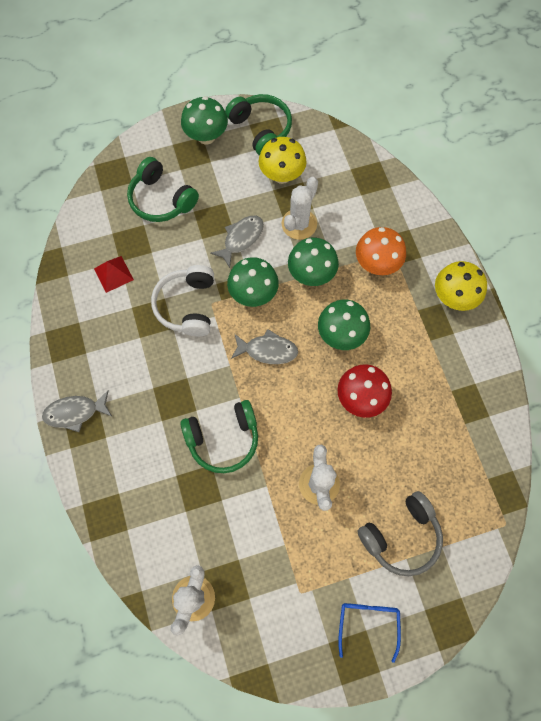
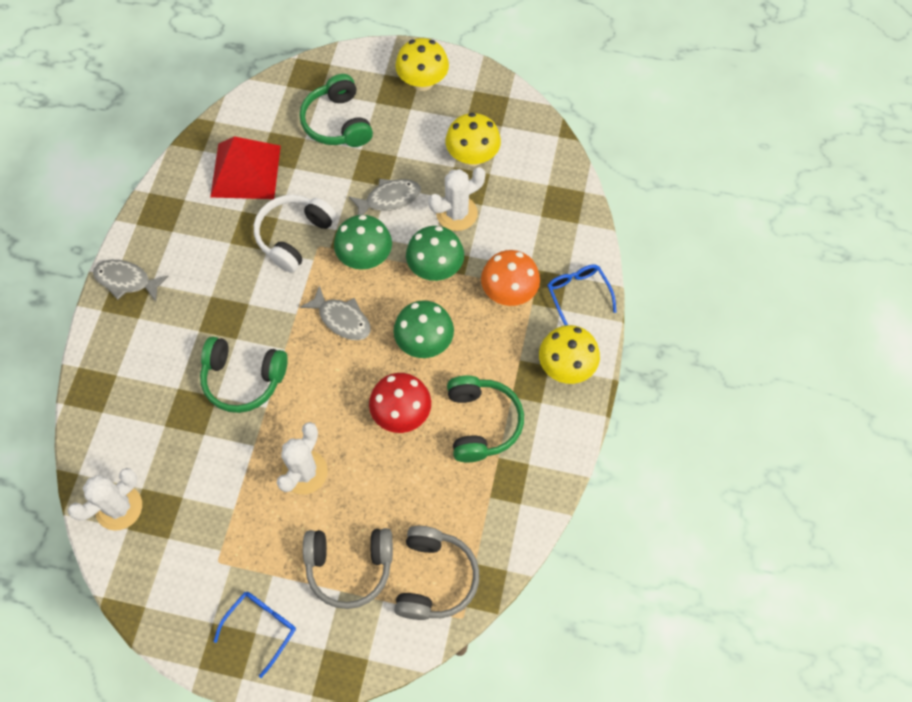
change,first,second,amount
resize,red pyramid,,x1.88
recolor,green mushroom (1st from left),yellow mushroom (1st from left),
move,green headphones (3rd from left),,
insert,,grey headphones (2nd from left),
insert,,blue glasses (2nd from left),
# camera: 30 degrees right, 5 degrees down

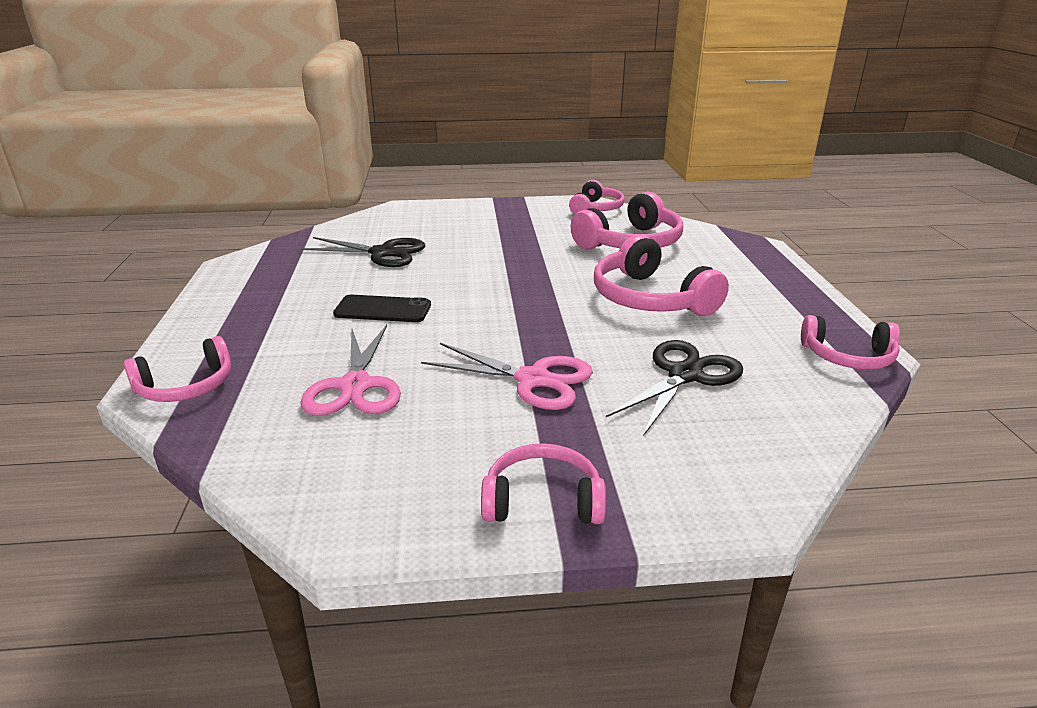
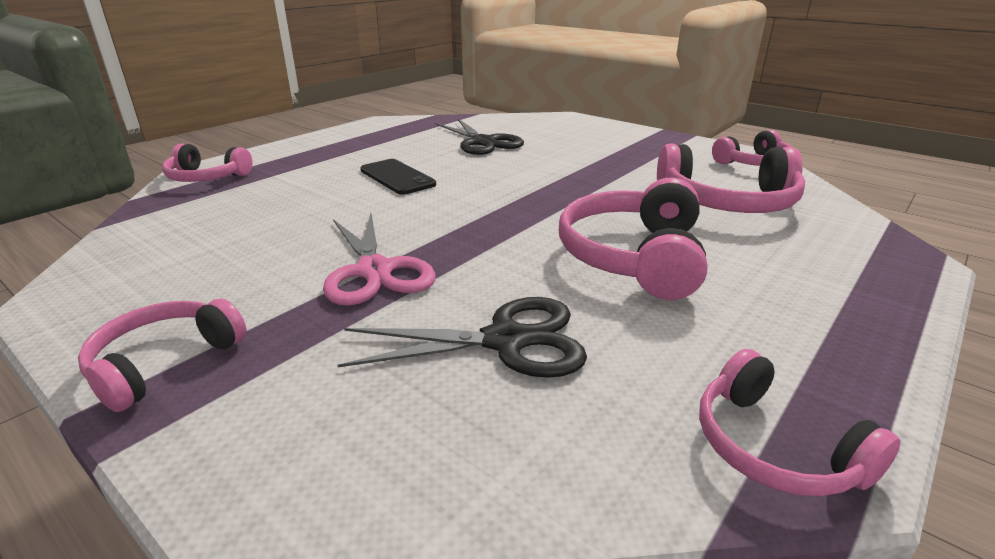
change,first,second,amount
delete,pink scissors (1st from left),,
rotate,pink headphones (2nd from left in the first image),pink headphones (1st from left),105 degrees counterclockwise
# camera: 45 degrees right, 0 degrees up

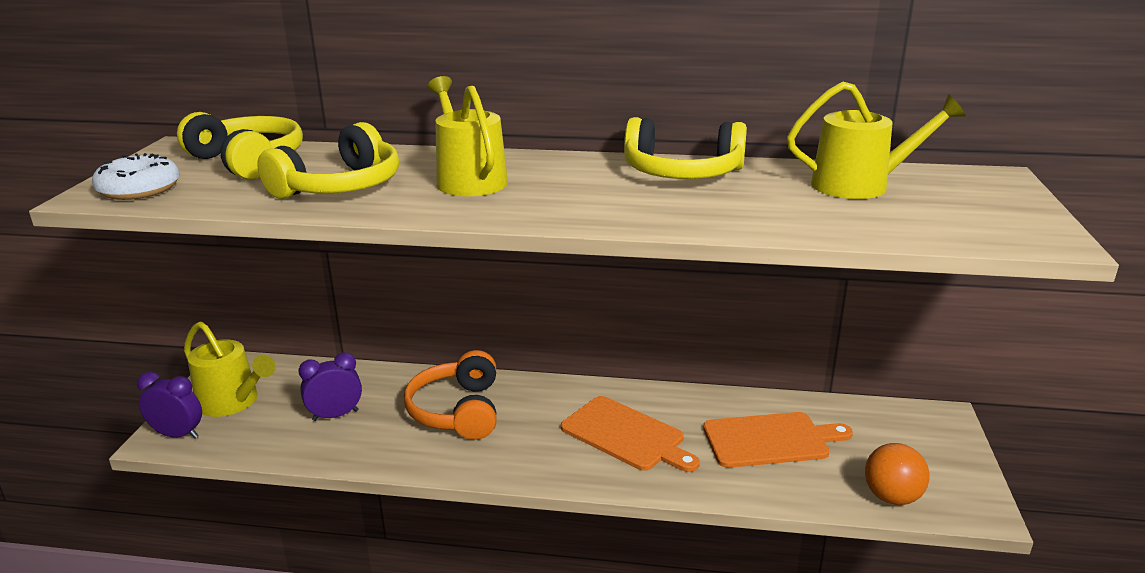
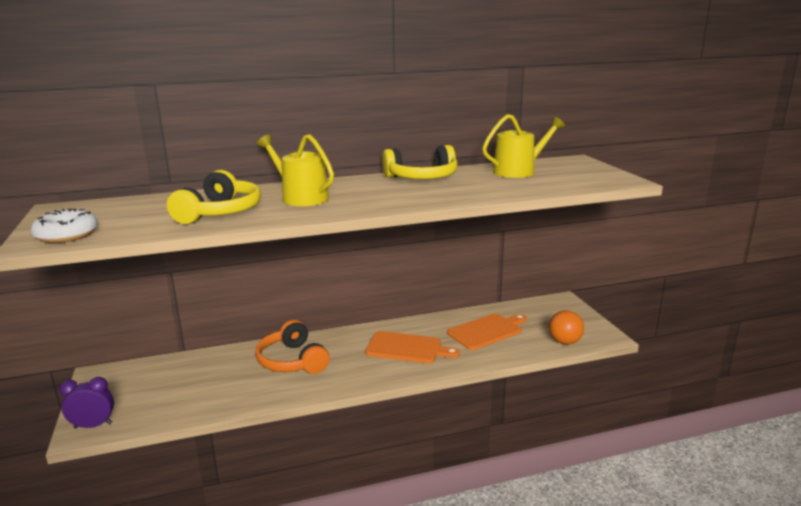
change,first,second,amount
delete,yellow headphones (1st from left),,
delete,yellow watering can (1st from left),,
delete,purple clock (2nd from left),,
# camera: 25 degrees left, 5 degrees down

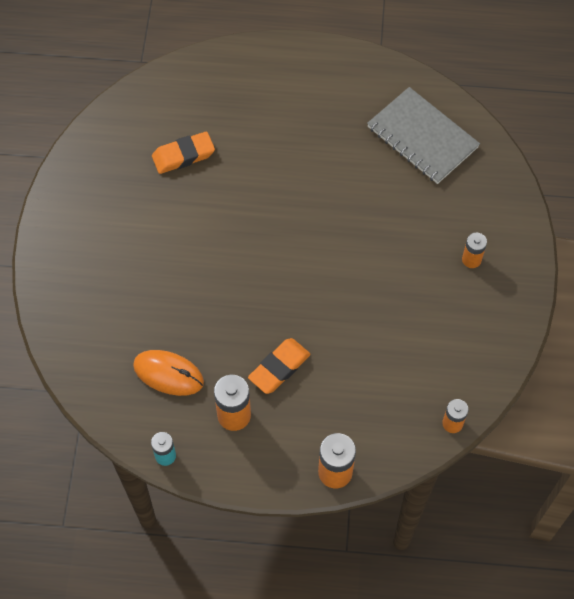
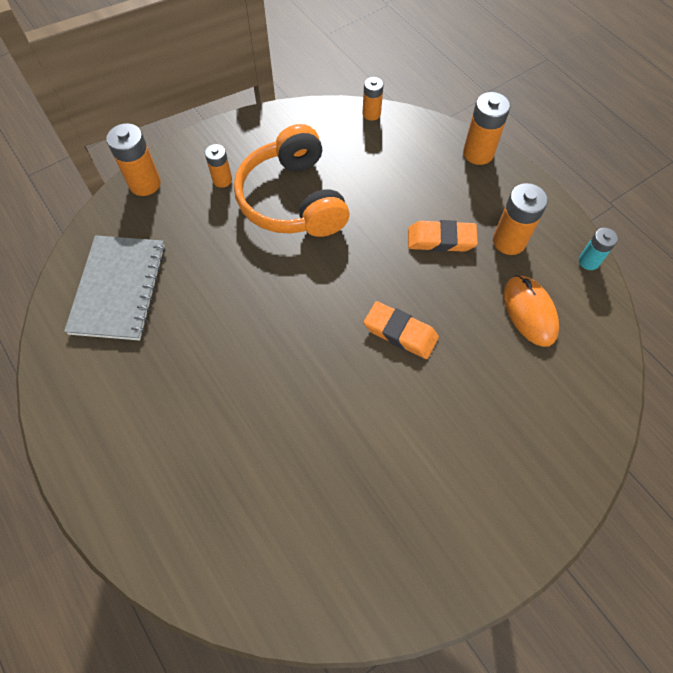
change,first,second,amount
move,orange eraser (1st from left),,
insert,,orange battery (1st from left),
insert,,orange headphones,
# camera: 130 degrees left, 0 degrees up

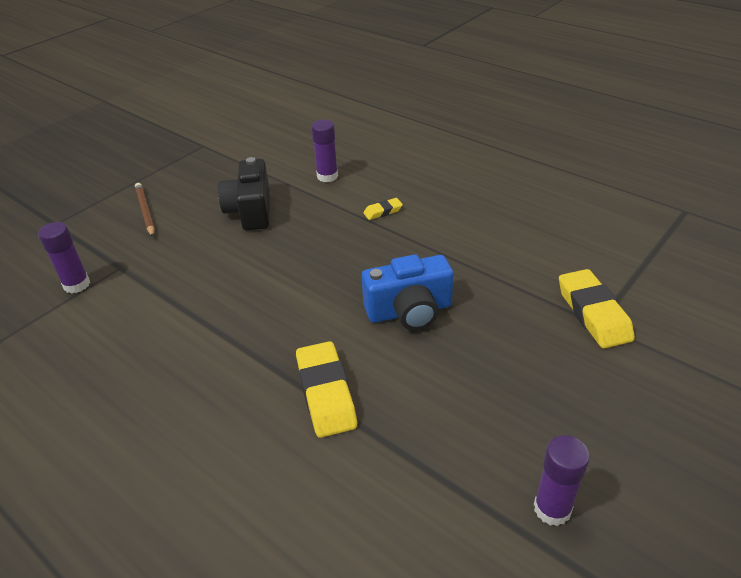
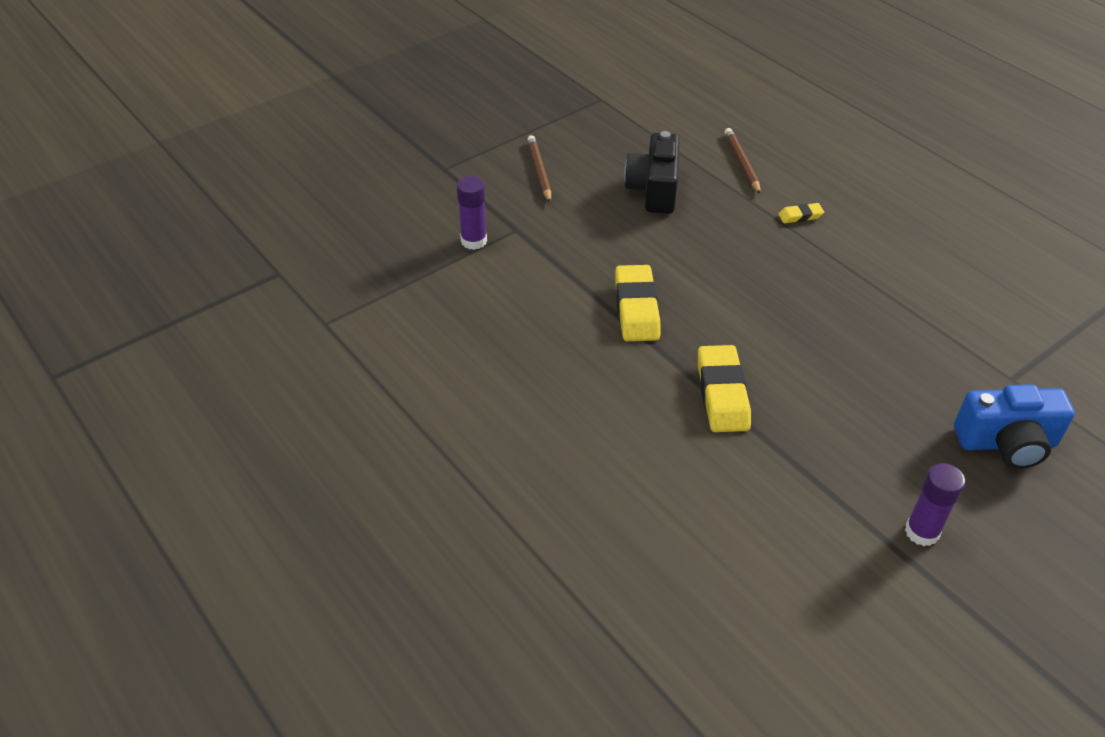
change,first,second,amount
replace,purple glue stick (2nd from left),brown pencil (2nd from left),
move,blue camera,,
move,yellow eraser (3rd from left in the first image),yellow eraser (1st from left),
# camera: 10 degrees right, 5 degrees up

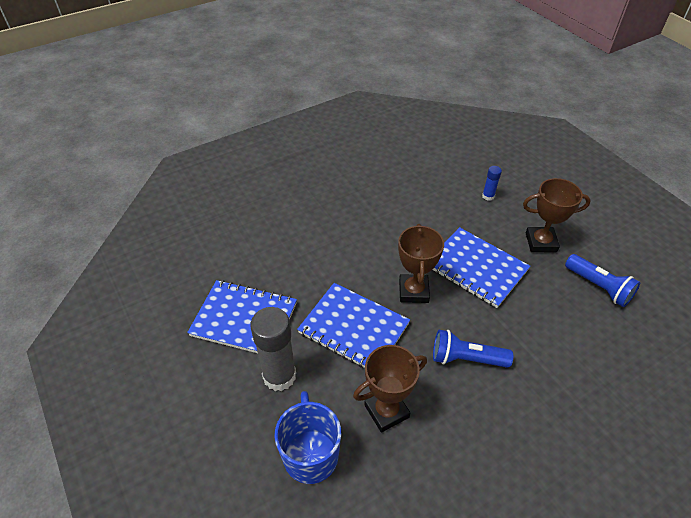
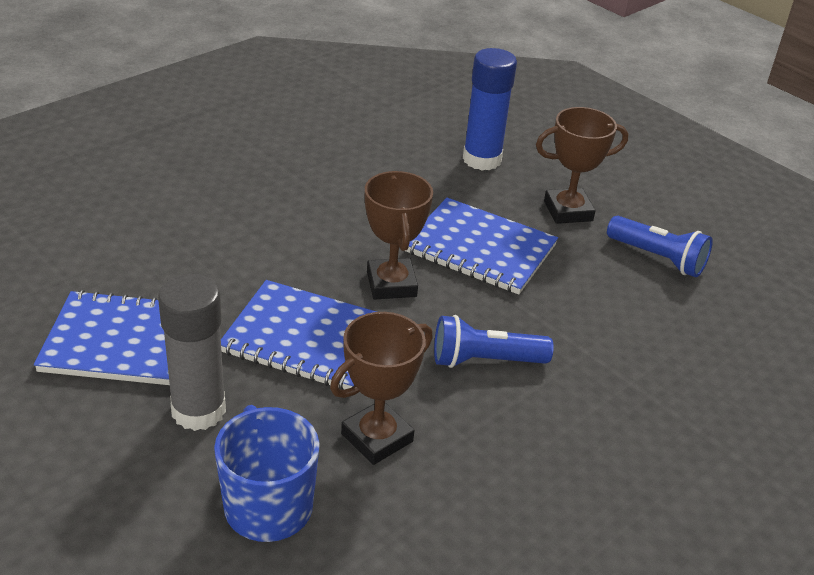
change,first,second,amount
resize,blue glue stick,,x2.12
# camera: 15 degrees left, 10 degrees down

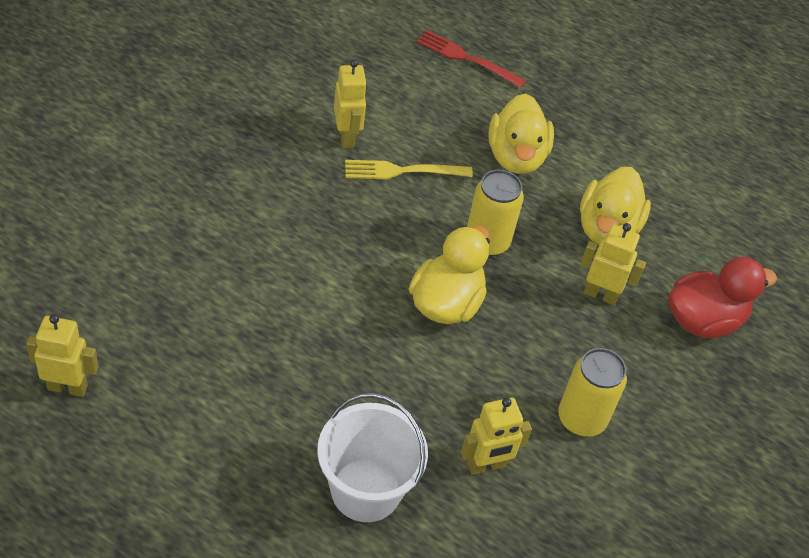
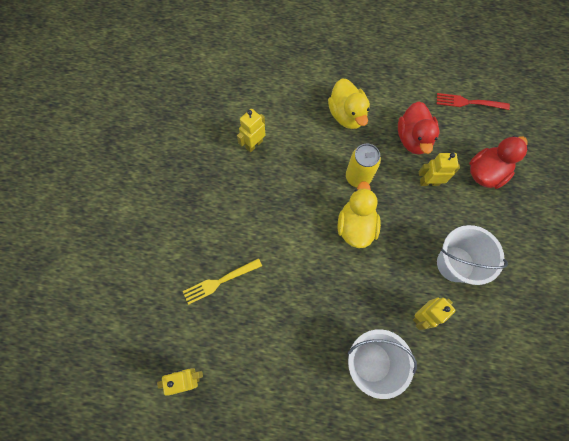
change,first,second,amount
rotate,yellow robot (2nd from left),,105 degrees counterclockwise
move,yellow fork,,
move,red fork,,
replace,yellow can (2nd from left),white bucket (2nd from left),
recolor,yellow duck (3rd from left),red duck (1st from left),
# camera: 15 degrees left, 20 degrees up

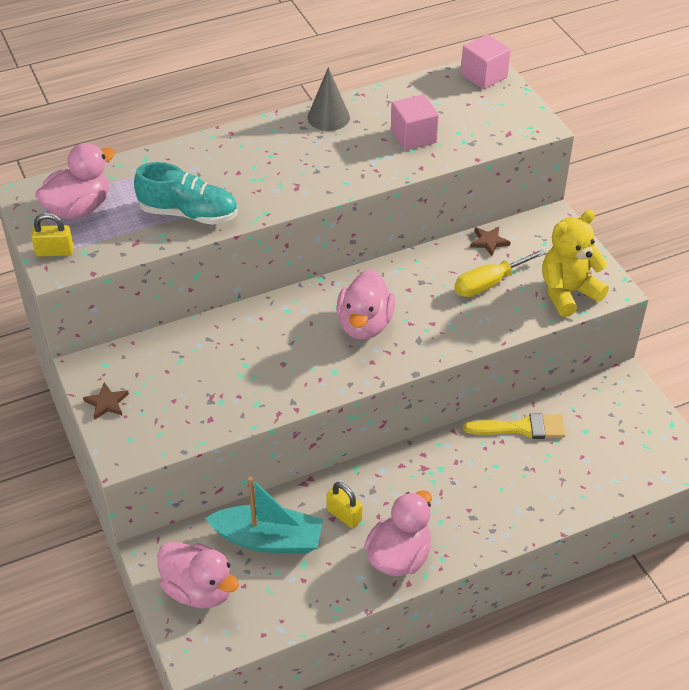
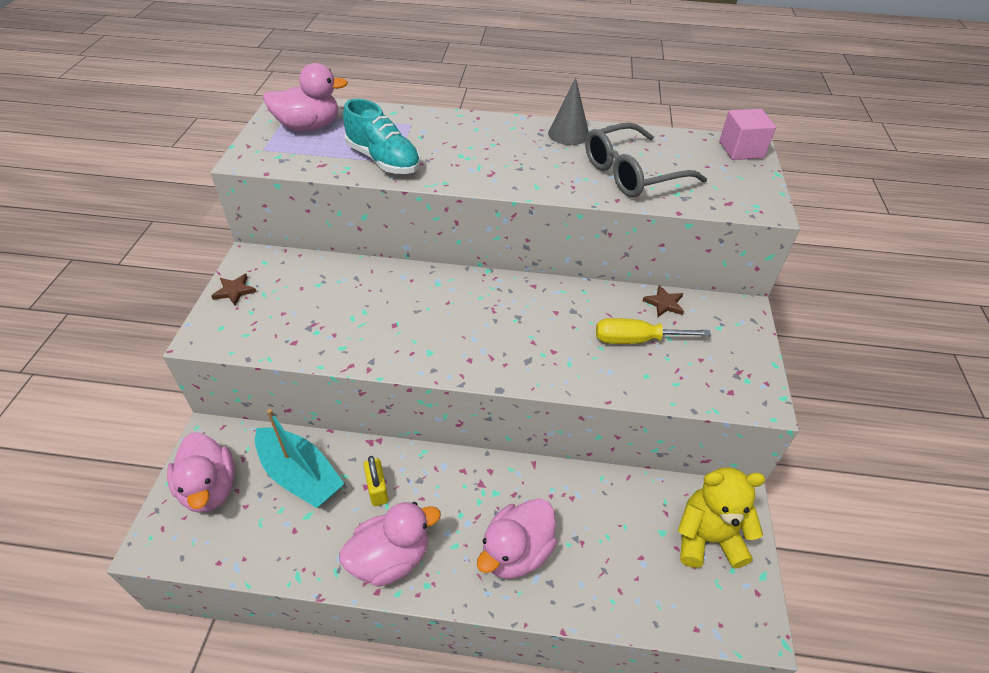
change,first,second,amount
delete,yellow padlock (1st from left),,
move,pink duck (3rd from left in the first image),pink duck (4th from left),
replace,pink cube (1st from left),grey glasses,
delete,yellow brush,,
move,yellow teddy bear,,
# camera: 30 degrees right, 0 degrees up

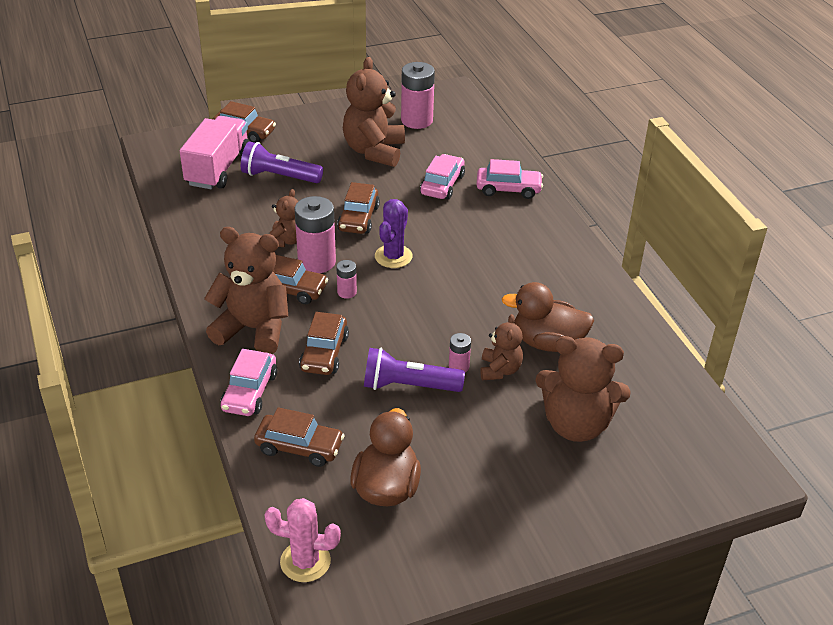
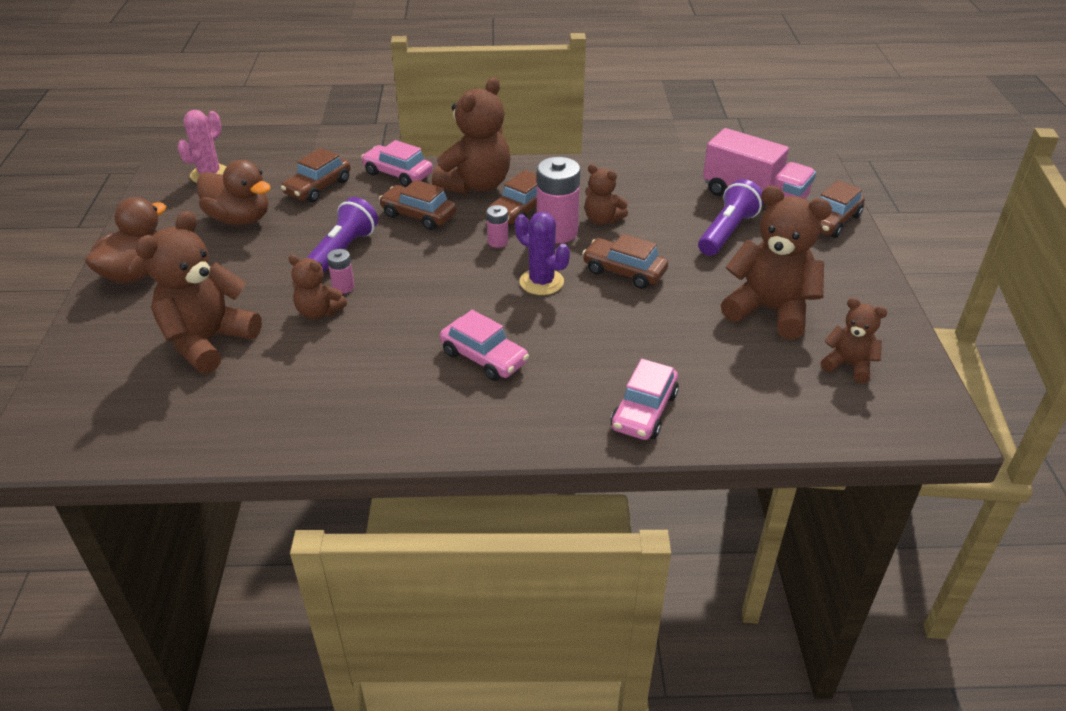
change,first,second,amount
replace,pink battery (3rd from left),brown teddy bear (6th from left),
move,pink car (2nd from left),,
move,brown duck (2nd from left in the first image),brown duck (1st from left),
# camera: 110 degrees right, 0 degrees up

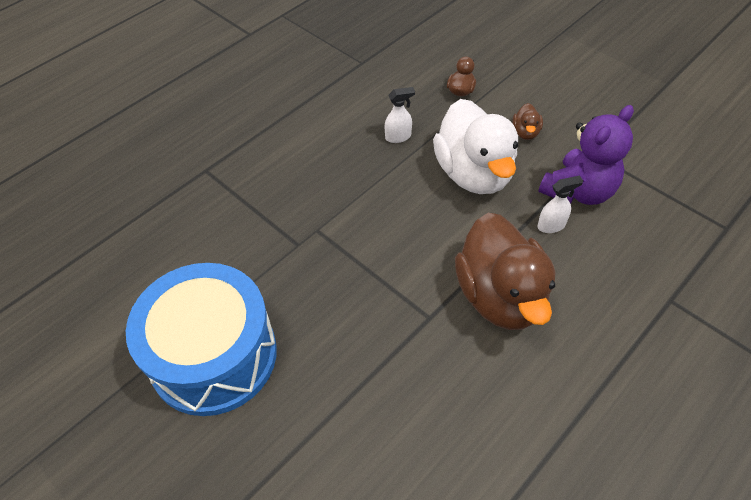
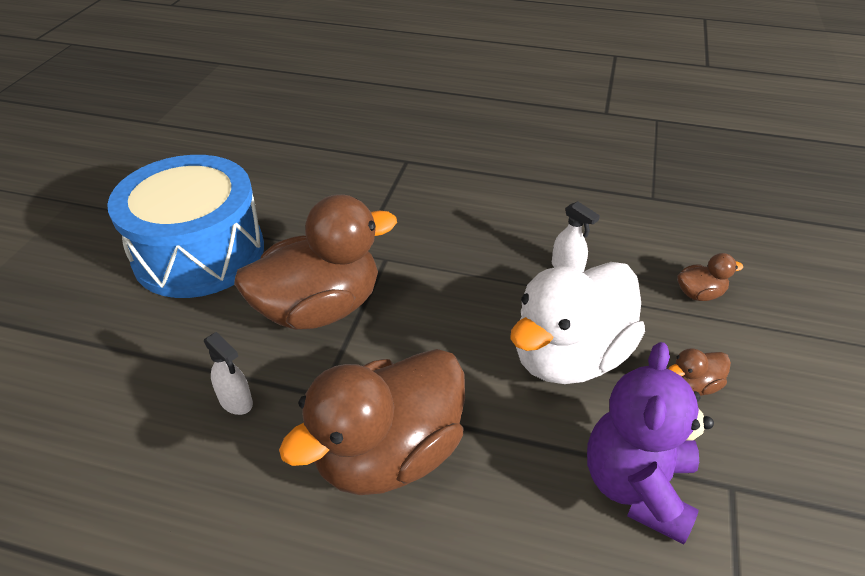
change,first,second,amount
rotate,purple teddy bear,,90 degrees clockwise
move,white spray bottle (2nd from left in the first image),white spray bottle (1st from left),
insert,,brown duck (1st from left),
# camera: 60 degrees right, 10 degrees down

